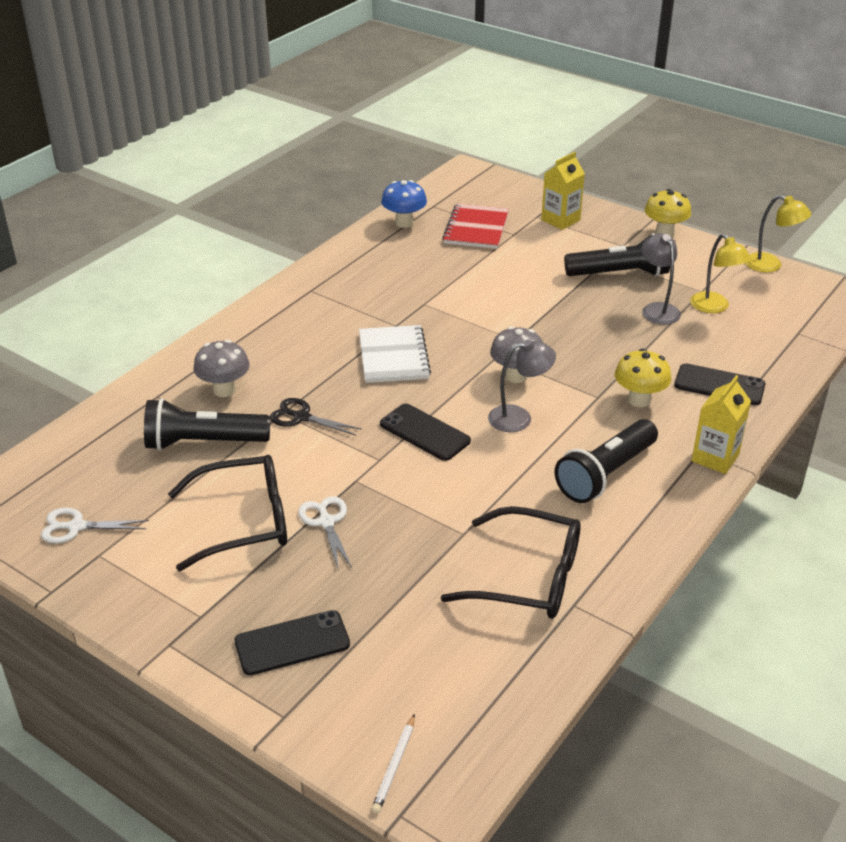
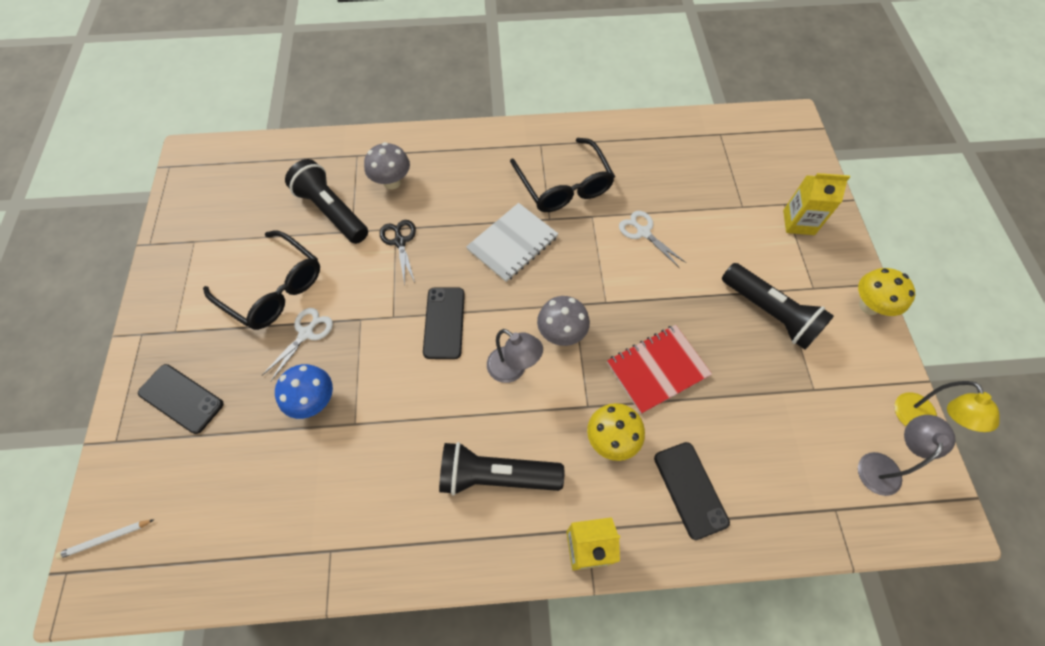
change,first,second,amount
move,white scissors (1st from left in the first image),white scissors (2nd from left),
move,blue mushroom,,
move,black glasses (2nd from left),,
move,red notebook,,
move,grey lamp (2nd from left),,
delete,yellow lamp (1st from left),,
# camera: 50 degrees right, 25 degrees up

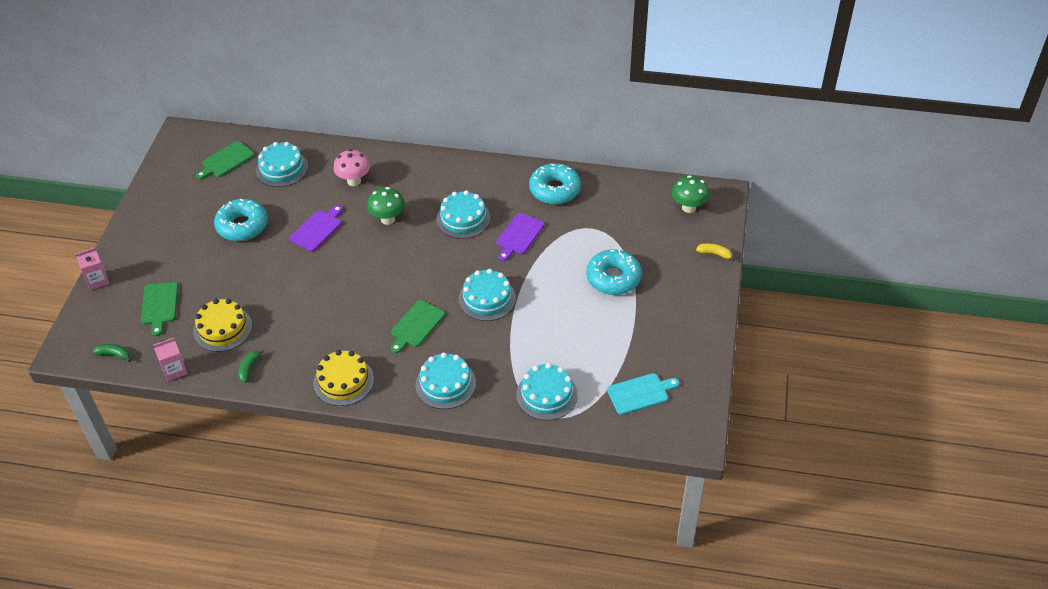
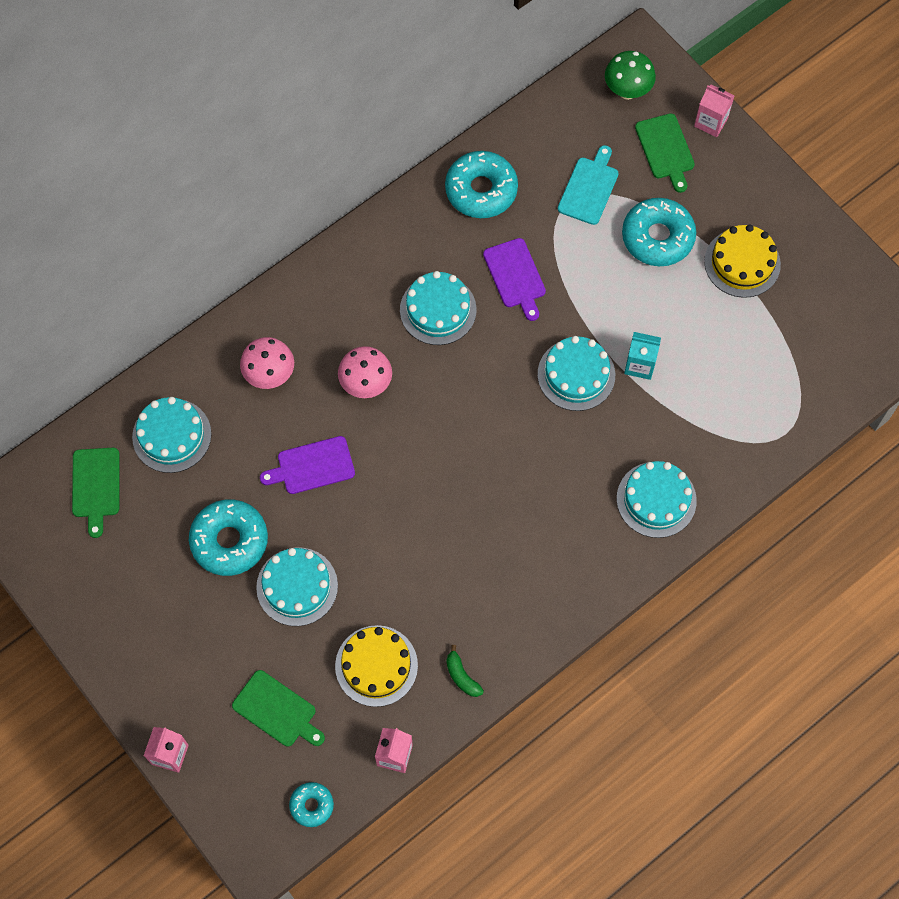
change,first,second,amount
replace,green banana (1st from left),turquoise donut (2nd from left),
rotate,purple cutting board (1st from left),,90 degrees counterclockwise
move,yellow cake (2nd from left),,
recolor,green mushroom (1st from left),pink mushroom (2nd from left),
move,green cutting board (3rd from left),,
move,turquoise cake (5th from left in the first image),turquoise cake (2nd from left),
move,turquoise cutting board,,
replace,yellow banana,pink carton (3rd from left),
insert,,turquoise carton,
# camera: 50 degrees left, 20 degrees up

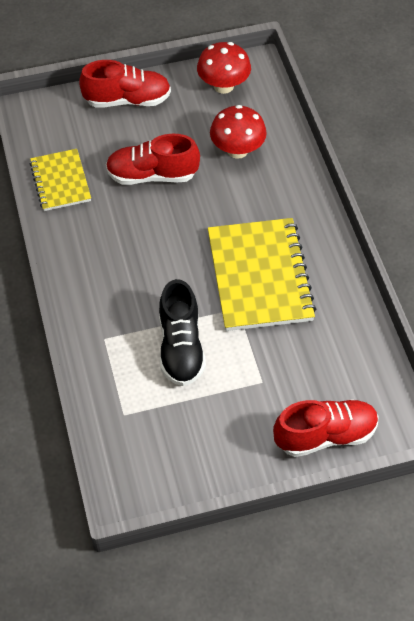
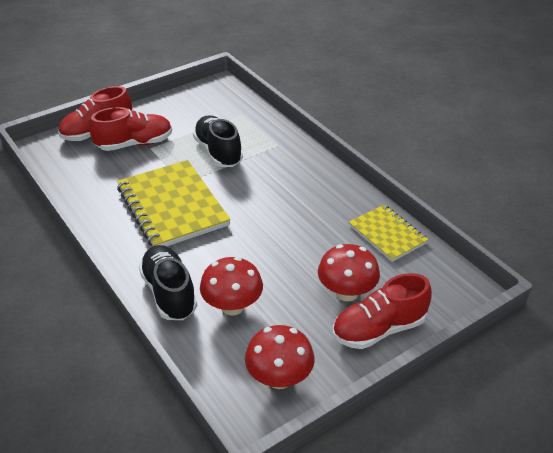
change,first,second,amount
move,red shoe (2nd from left),,
insert,,black shoe (1st from left),
insert,,red mushroom (3rd from left),
# camera: 160 degrees right, 15 degrees down

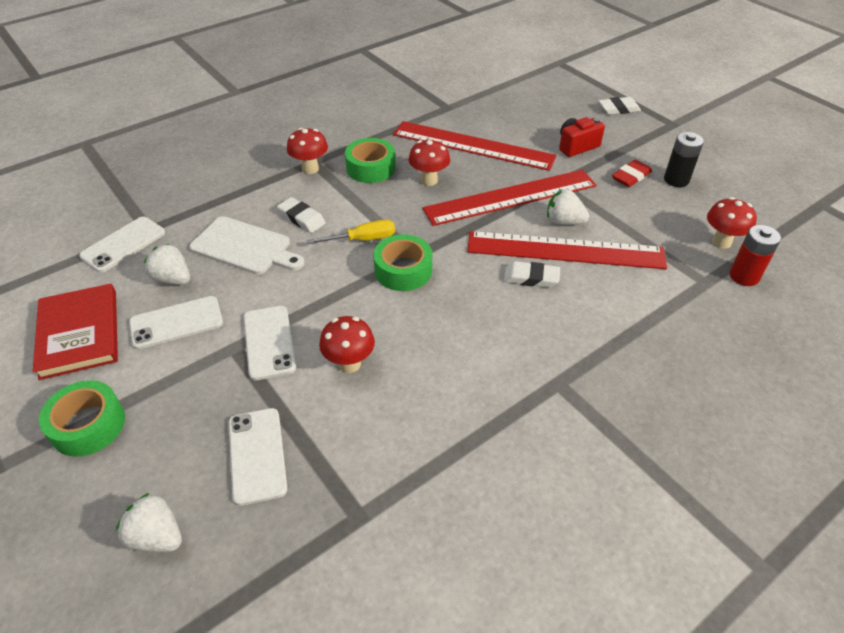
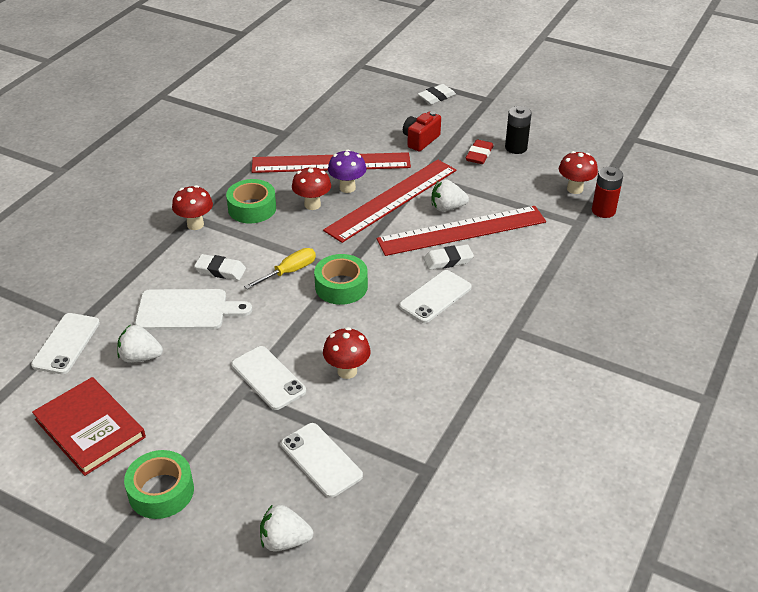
change,first,second,amount
move,white phone (2nd from left in the first image),white phone (4th from left),
insert,,purple mushroom,
# camera: 25 degrees left, 5 degrees down

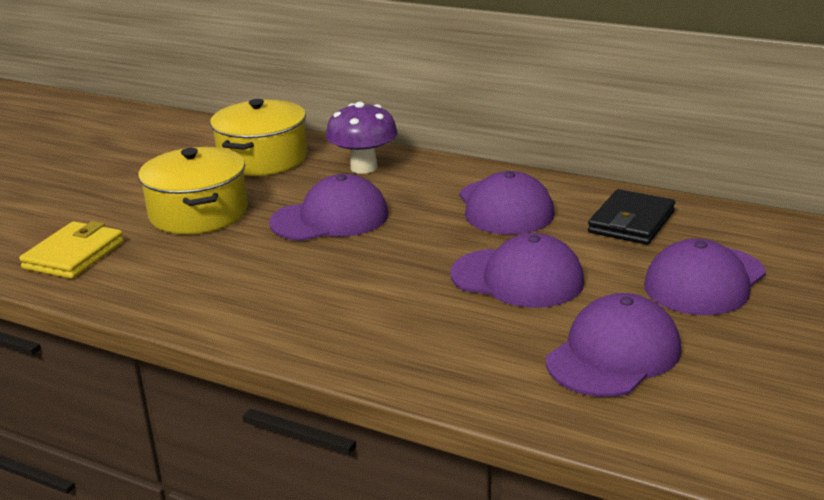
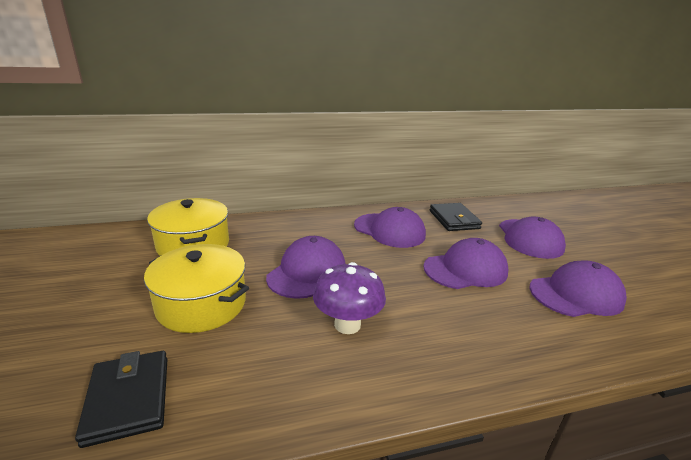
change,first,second,amount
recolor,yellow wallet,black wallet (1st from left),
move,purple mushroom,,
rotate,purple cap (4th from left in the first image),purple cap (5th from left),75 degrees clockwise
# camera: 45 degrees left, 0 degrees up

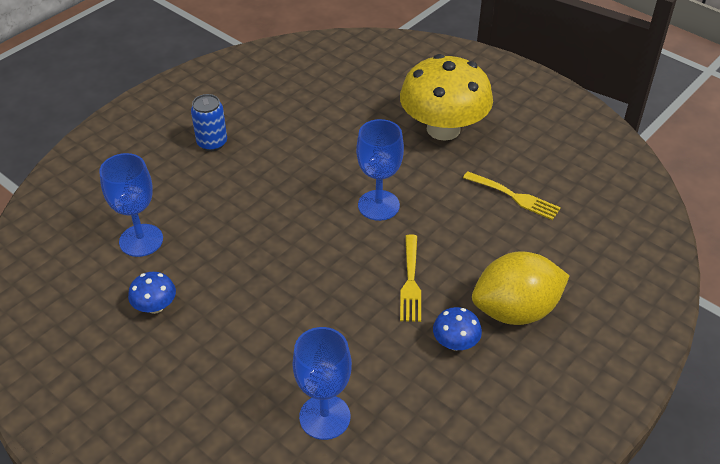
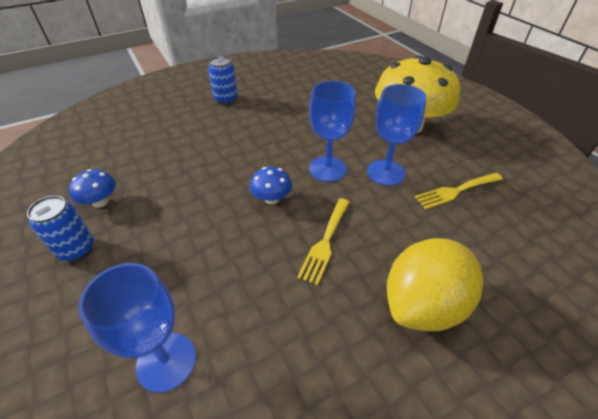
change,first,second,amount
move,blue goblet (1st from left in the first image),blue goblet (3rd from left),
move,blue mushroom (2nd from left),,
rotate,yellow fork (2nd from left),,105 degrees clockwise
rotate,yellow lemon,,45 degrees counterclockwise
insert,,blue can (1st from left),
# camera: 20 degrees right, 0 degrees up

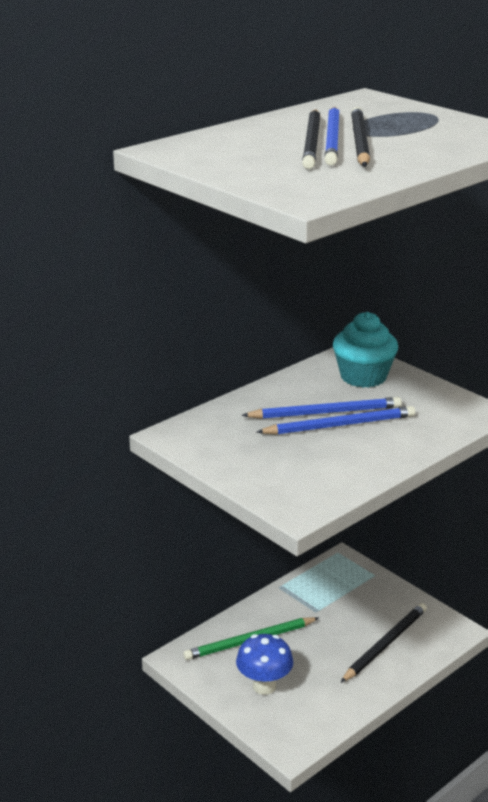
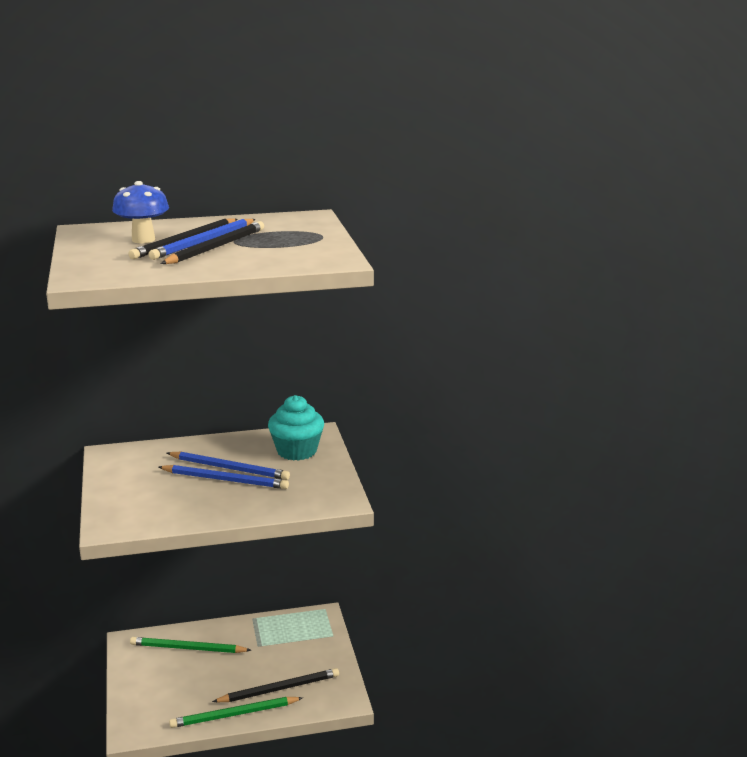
change,first,second,amount
move,blue mushroom,,
insert,,green pencil (2nd from left),
# camera: 30 degrees right, 5 degrees down

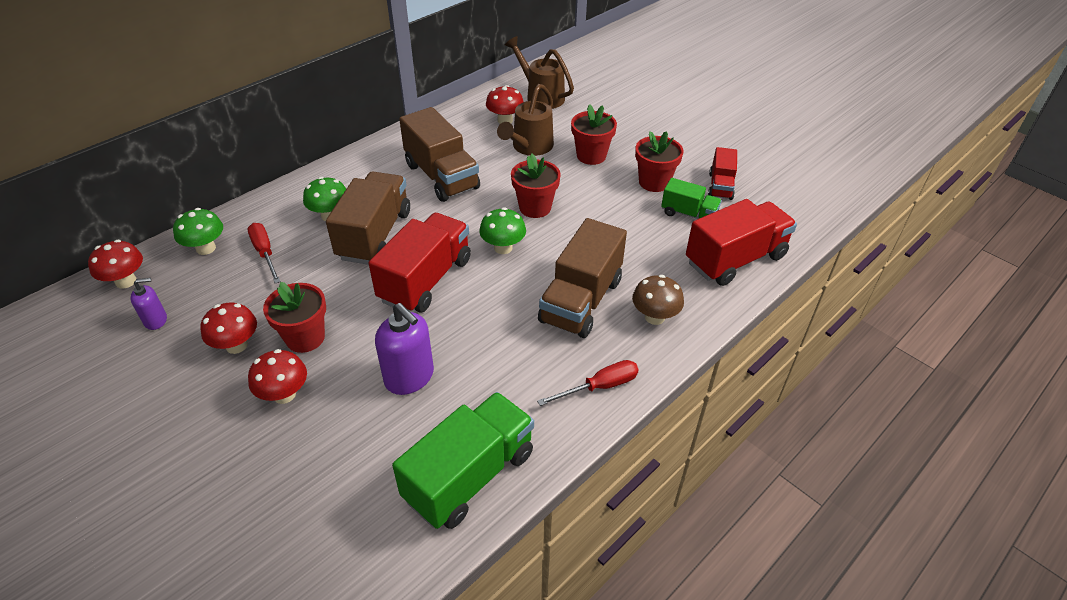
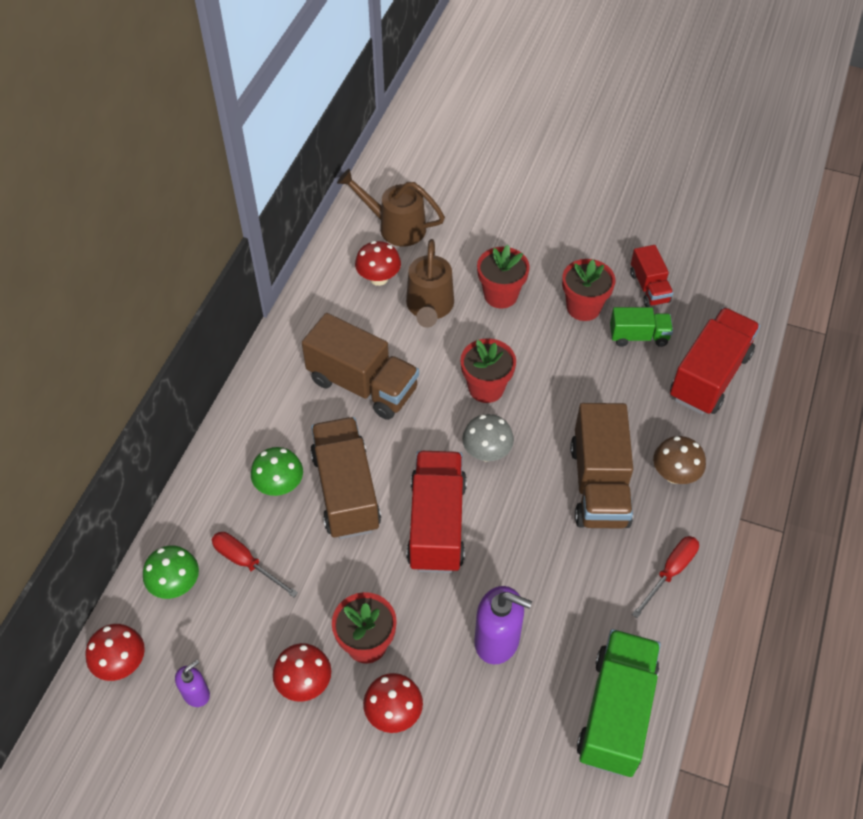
change,first,second,amount
recolor,green mushroom (3rd from left),grey mushroom,
# camera: 25 degrees left, 10 degrees up

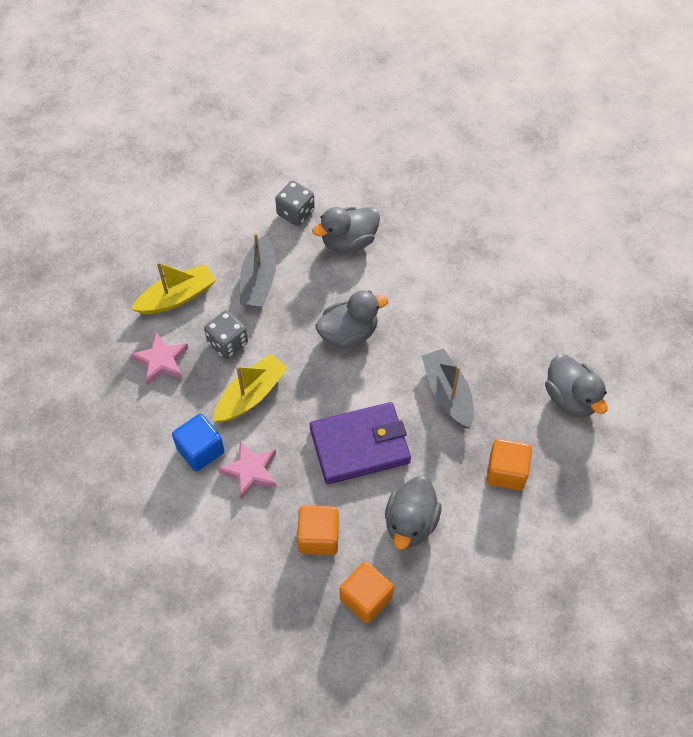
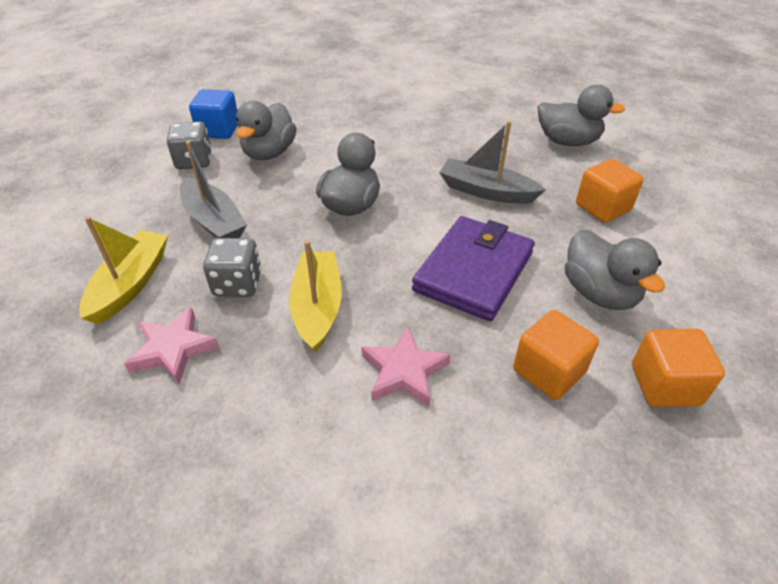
change,first,second,amount
move,blue cube,,
# camera: 45 degrees left, 15 degrees down

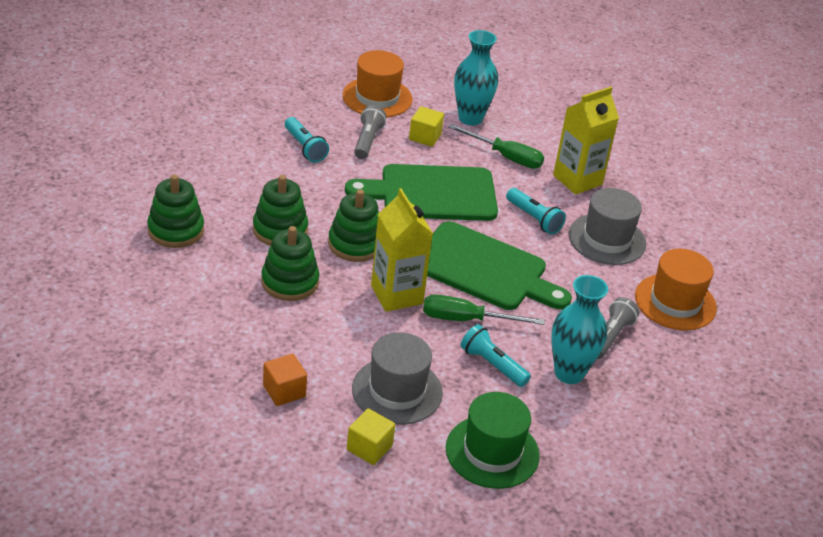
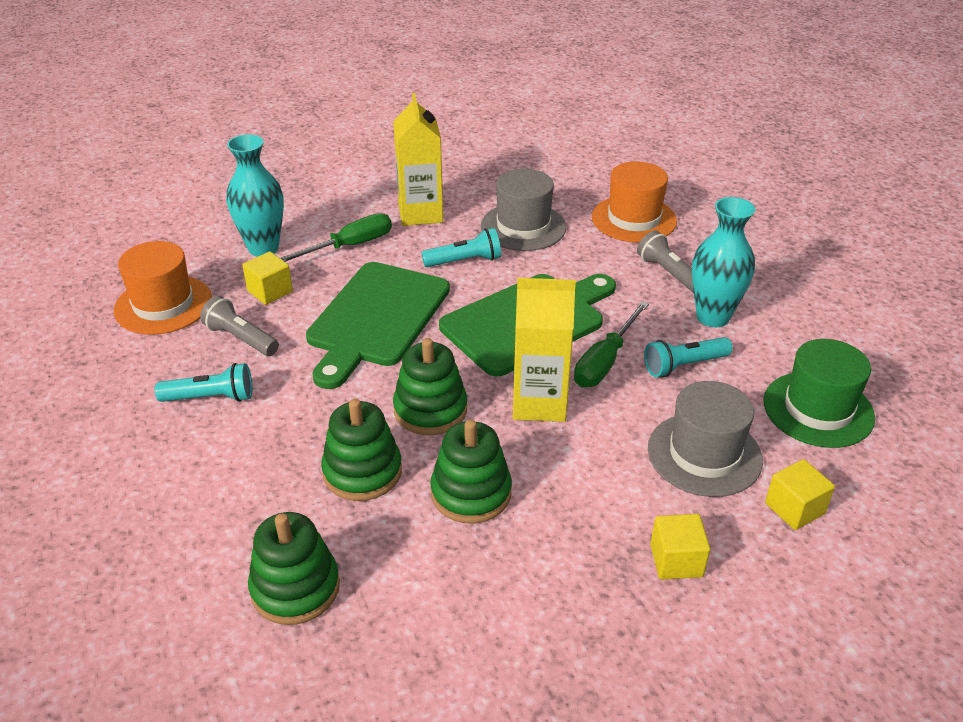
change,first,second,amount
recolor,orange cube,yellow cube (2nd from left),
# camera: 60 degrees left, 0 degrees up

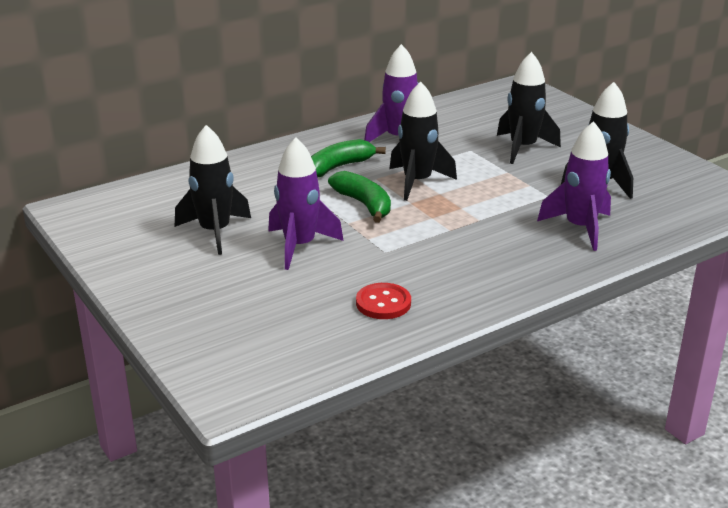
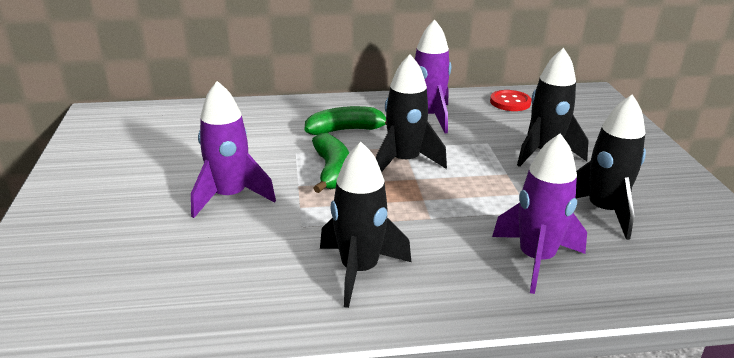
change,first,second,amount
move,black rocket (1st from left),,
move,red button,,
# camera: 25 degrees right, 0 degrees up

